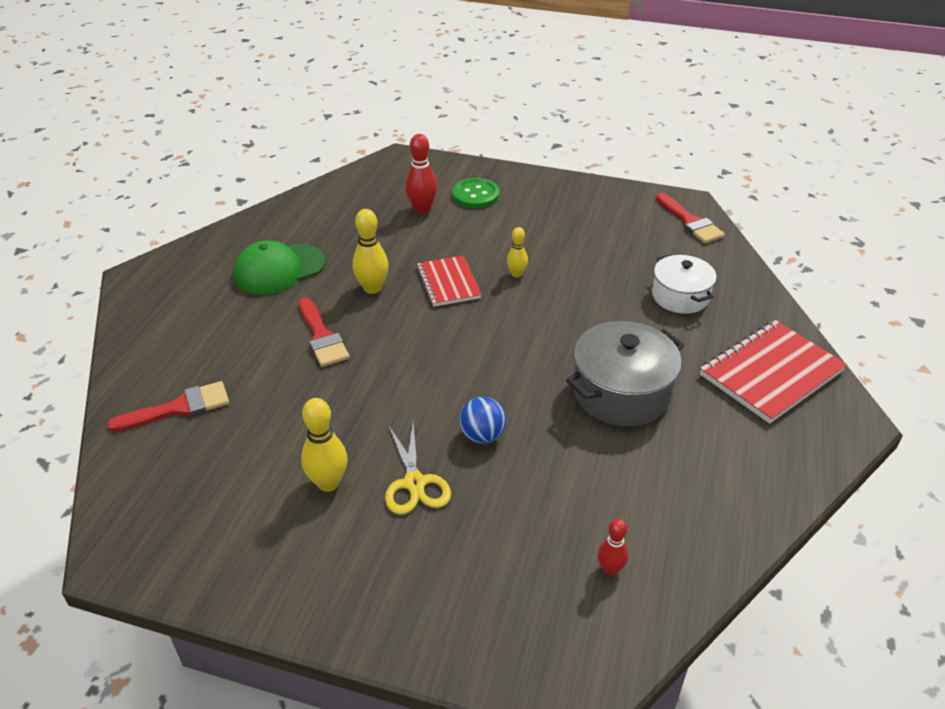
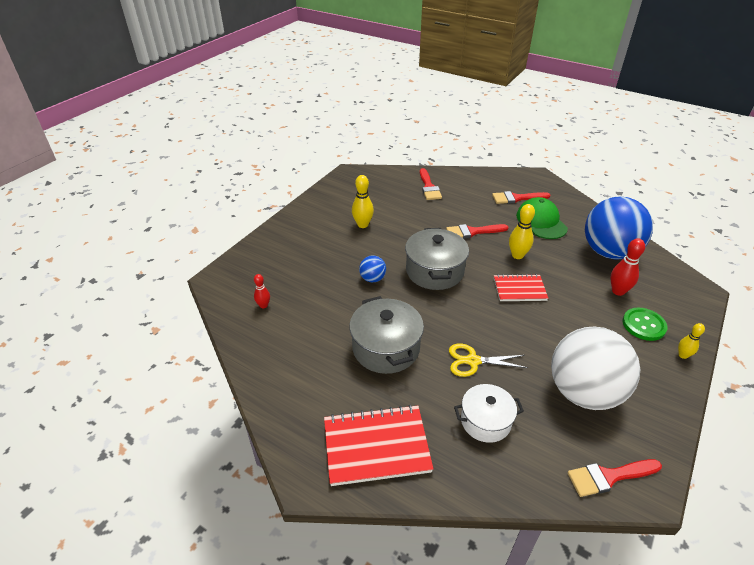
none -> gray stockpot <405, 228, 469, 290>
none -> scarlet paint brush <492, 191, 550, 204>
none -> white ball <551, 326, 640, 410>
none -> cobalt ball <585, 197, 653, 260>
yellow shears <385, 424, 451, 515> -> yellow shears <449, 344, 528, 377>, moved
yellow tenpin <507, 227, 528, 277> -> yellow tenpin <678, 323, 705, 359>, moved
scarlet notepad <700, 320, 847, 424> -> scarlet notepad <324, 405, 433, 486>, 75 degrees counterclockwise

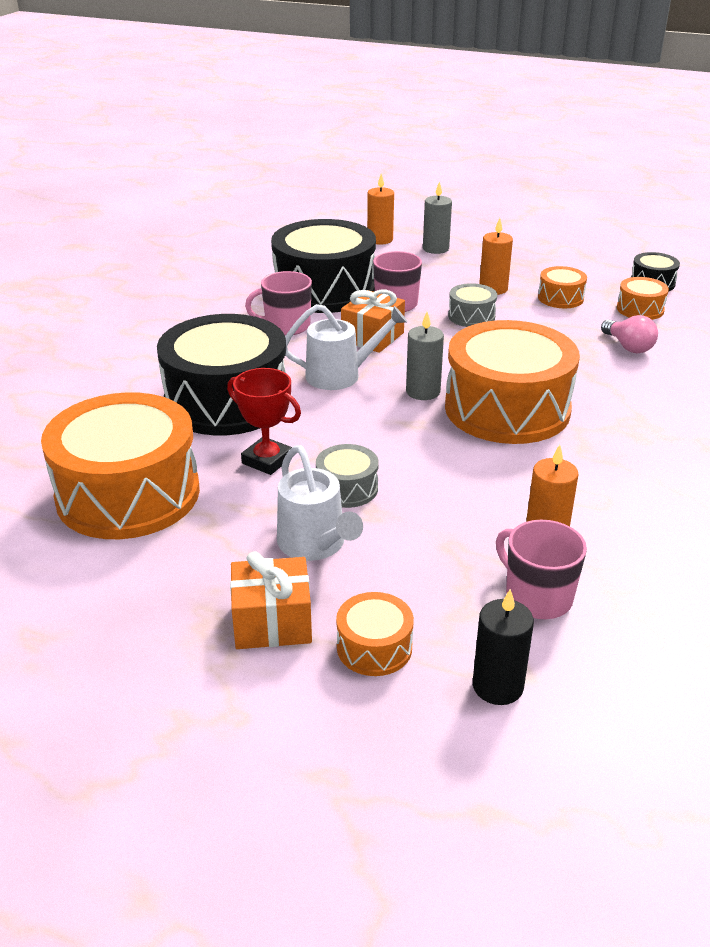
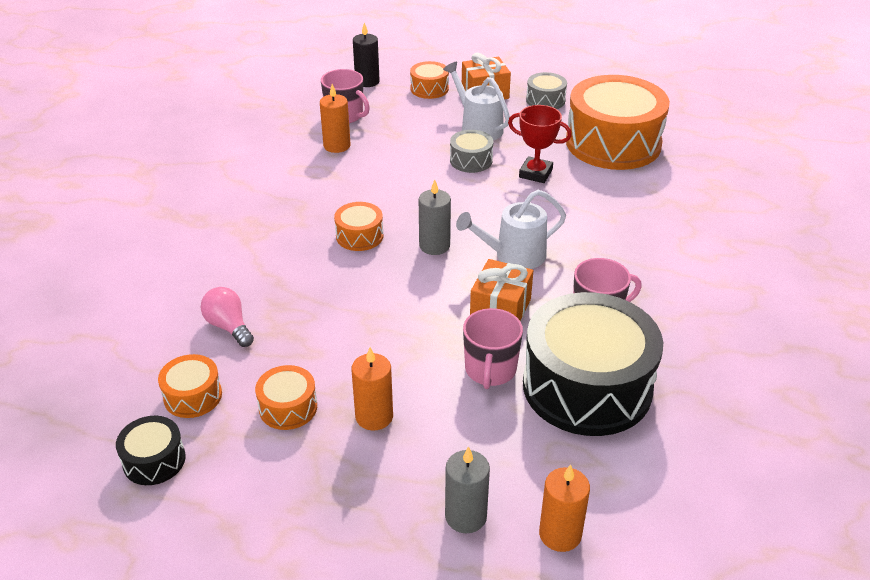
ebony toy drum <157, 314, 286, 435> -> none
gray toy drum <448, 283, 497, 327> -> gray toy drum <526, 72, 567, 109>, moved
orange toy drum <445, 320, 580, 444> -> orange toy drum <334, 202, 383, 251>, x0.44

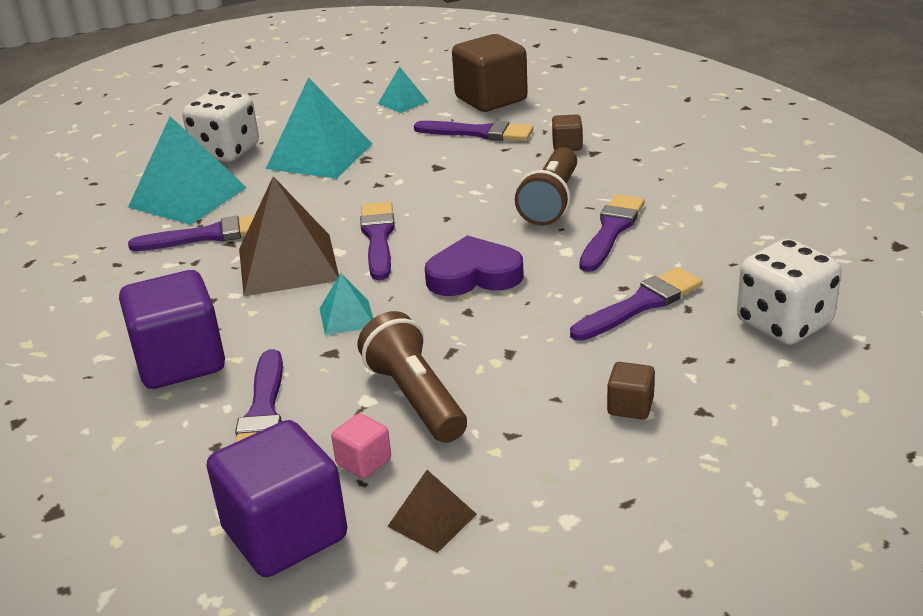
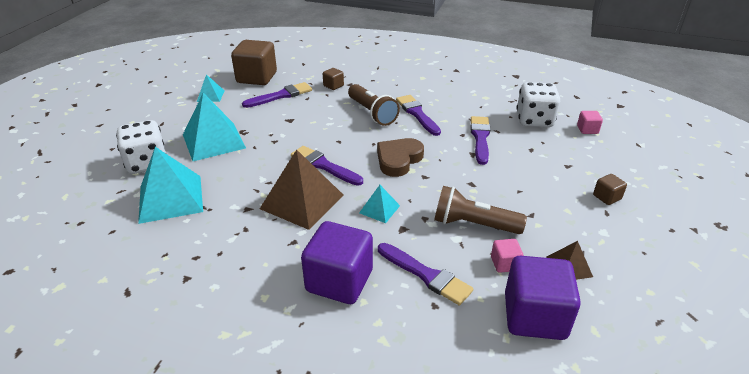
violet paint brush <128, 215, 255, 251> -> none
none -> rose-pink cube <577, 111, 603, 134>
russet cube <607, 362, 655, 419> -> russet cube <593, 174, 627, 205>, moved
violet heart <425, 235, 524, 296> -> russet heart <377, 138, 424, 177>

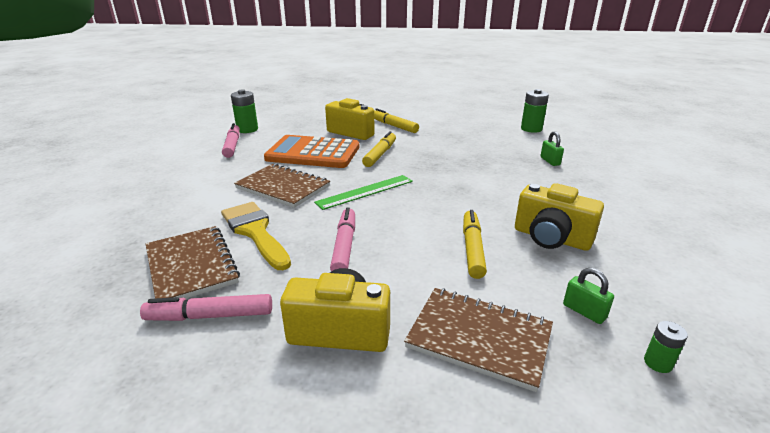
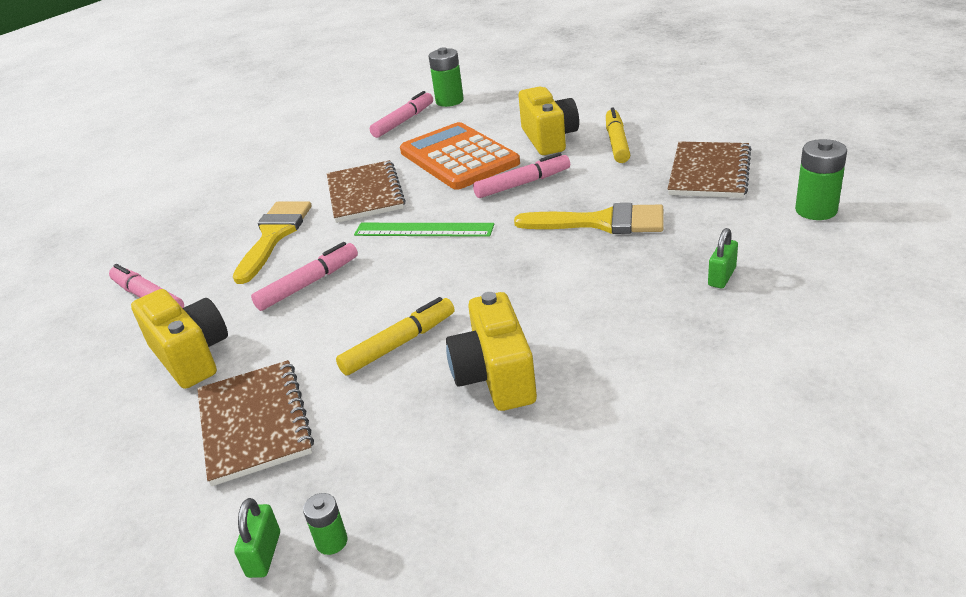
none -> yellow paint brush <514, 203, 664, 234>
russet notepad <146, 226, 240, 298> -> russet notepad <668, 141, 751, 198>, moved
green lock <563, 268, 614, 324> -> green lock <234, 498, 280, 578>, moved
yellow marker pen <362, 131, 396, 167> -> rose-pink marker pen <473, 153, 570, 198>

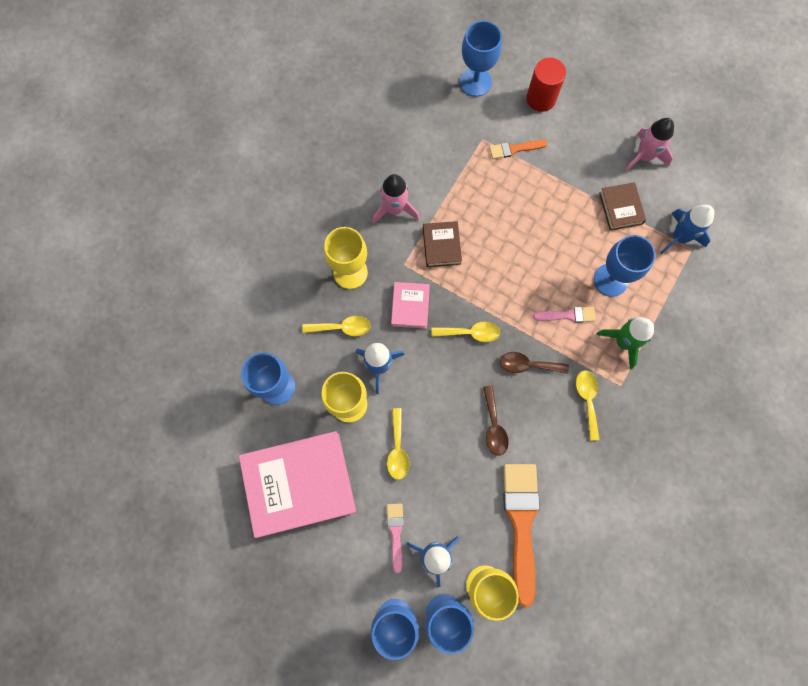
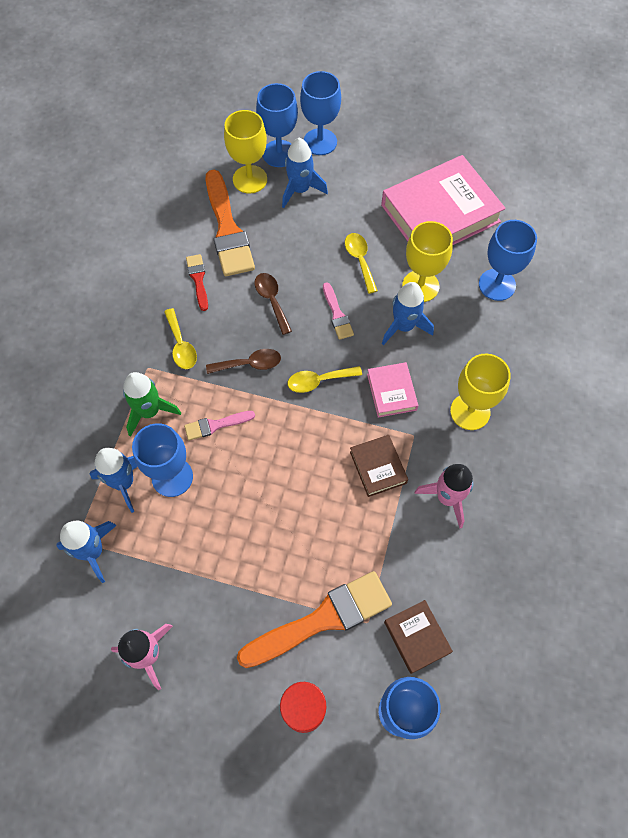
yellow teaspoon <302, 316, 371, 336> -> none
none -> cobalt rocket <90, 448, 137, 513>
none -> scarlet paint brush <186, 254, 208, 311>
rose-pink paint brush <387, 503, 404, 573> -> rose-pink paint brush <323, 282, 354, 340>, moved
russet hardcover <599, 182, 646, 230> -> russet hardcover <384, 600, 453, 674>, moved
orange paint brush <489, 140, 547, 159> -> orange paint brush <237, 571, 392, 668>, x2.05

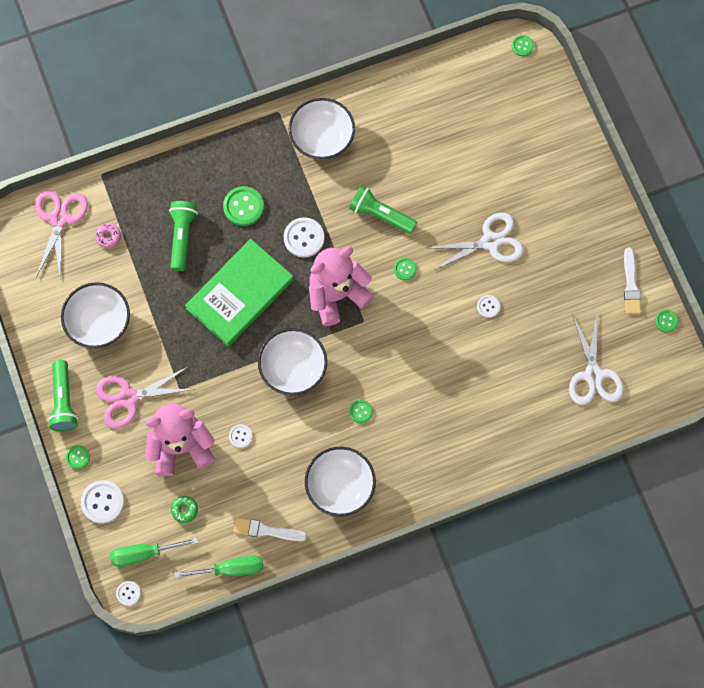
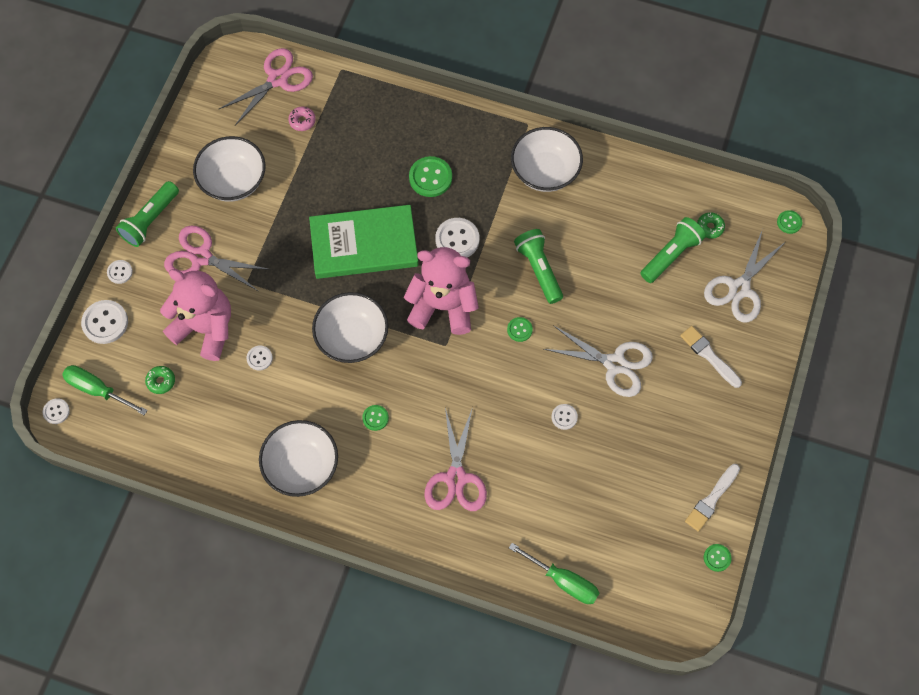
none -> rose-pink shears <424, 407, 487, 511>
none -> green donut <697, 212, 725, 239>
green flashlight <169, 201, 198, 271> -> green flashlight <640, 217, 706, 283>, moved
green screwdriver <174, 555, 263, 578> -> green screwdriver <509, 543, 599, 604>, moved
white paint brush <234, 517, 307, 541> -> white paint brush <680, 326, 742, 388>, moved
white shears <569, 312, 624, 405> -> white shears <704, 229, 785, 323>, moved
green sewing button <66, 445, 90, 469> -> white sewing button <107, 260, 133, 284>

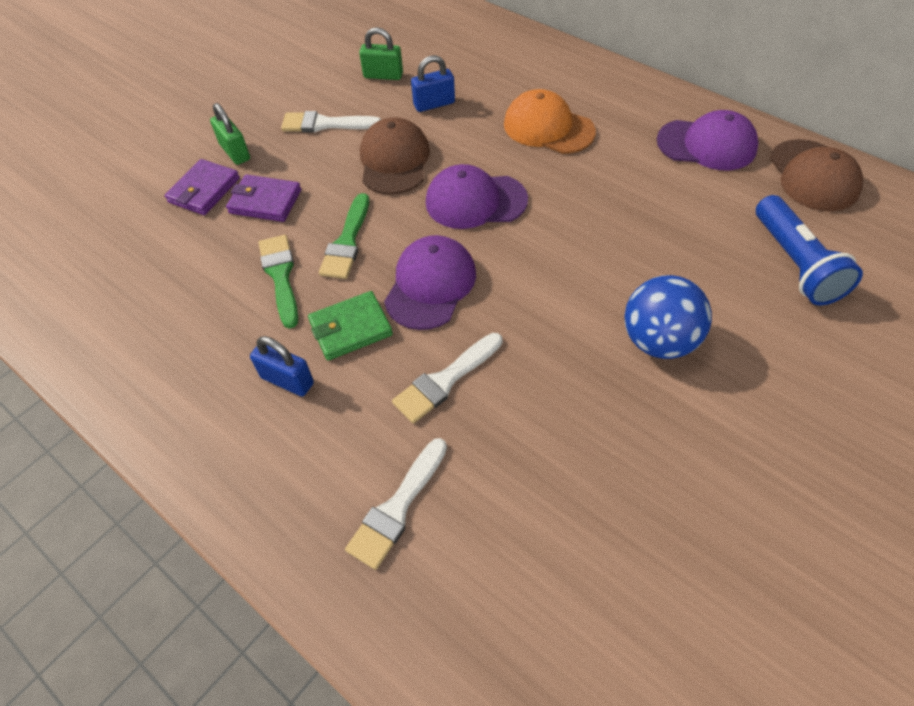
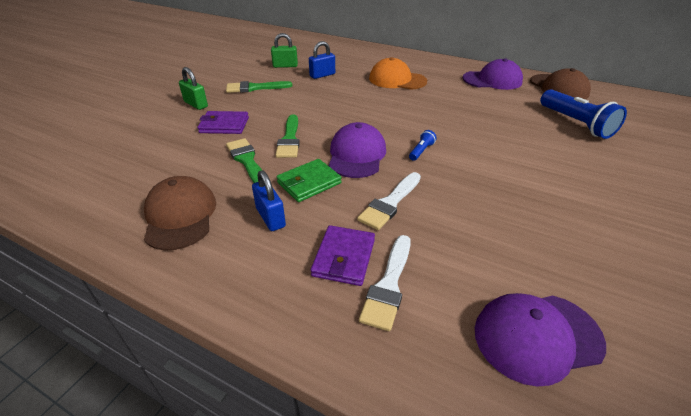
cobalt ball <625, 275, 712, 359> -> none
none -> cobalt flashlight <409, 130, 437, 161>
violet card wallet <165, 159, 240, 215> -> violet card wallet <311, 225, 375, 286>, moved
russet cap <360, 117, 430, 195> -> russet cap <144, 176, 216, 251>, moved
violet cap <426, 164, 528, 229> -> violet cap <475, 293, 606, 387>, moved
white paint brush <281, 111, 381, 132> -> green paint brush <226, 81, 292, 93>
cobalt lock <250, 336, 314, 396> -> cobalt lock <252, 170, 286, 231>, 45 degrees clockwise

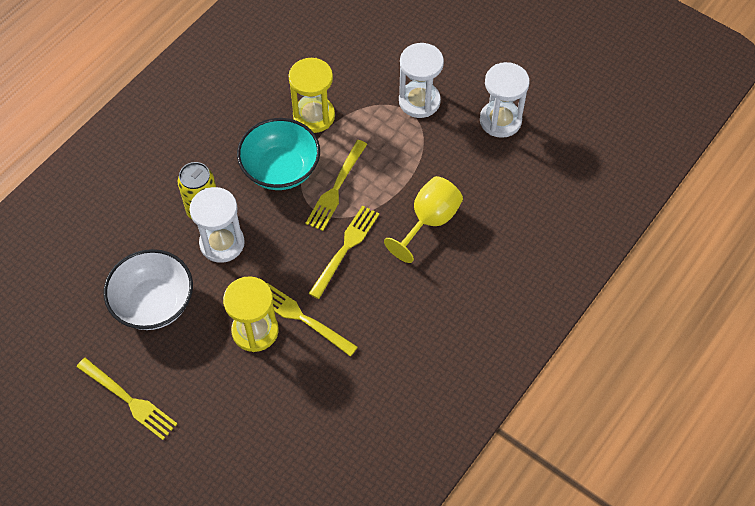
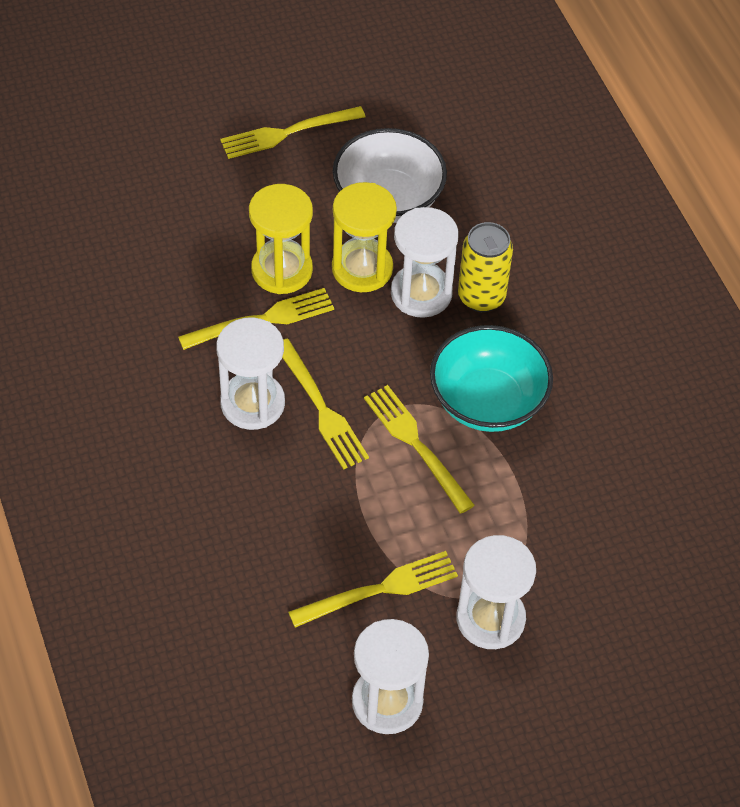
yellow chalice <384, 176, 463, 263> -> none
none -> white hourglass <216, 317, 285, 430>
none -> yellow dinner fork <288, 551, 458, 628>
yellow hourglass <288, 58, 335, 133> -> yellow hourglass <332, 182, 397, 292>, moved

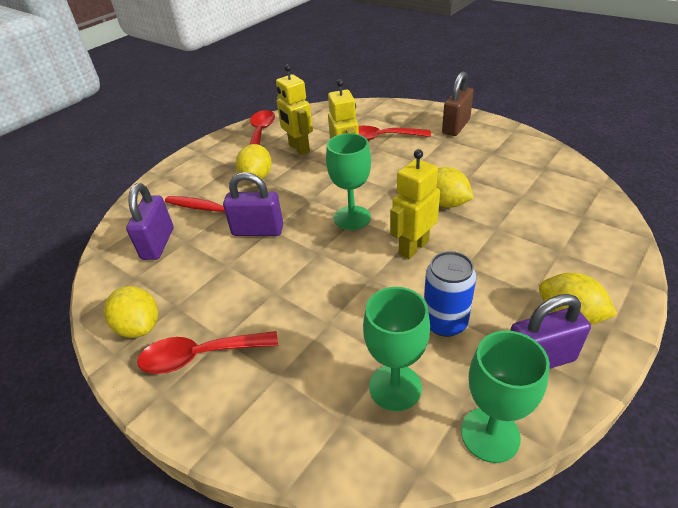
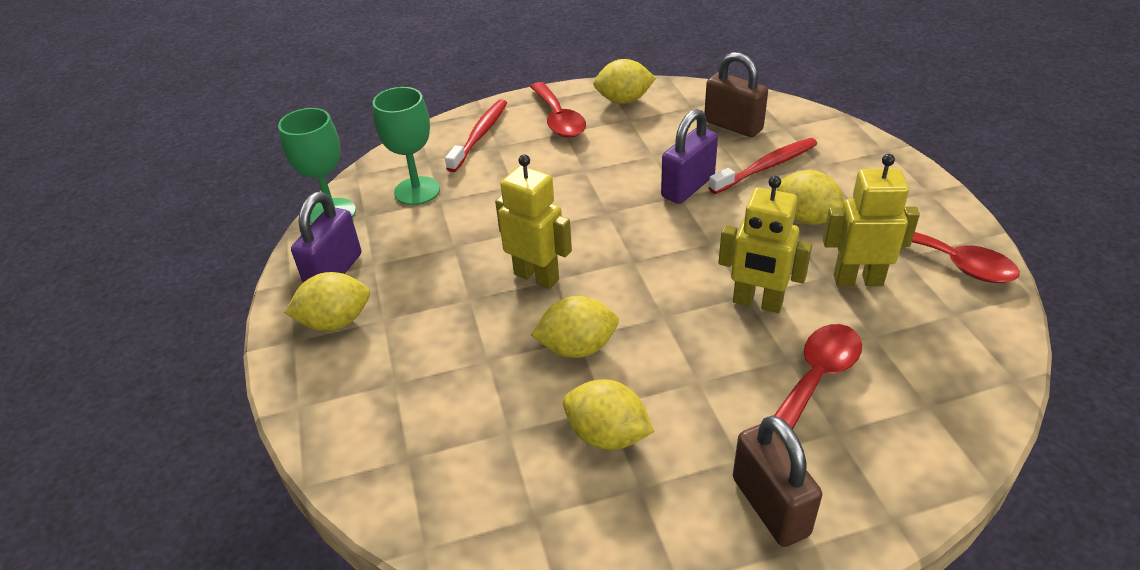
green chalice <326, 133, 371, 230> -> none
cobalt can <424, 251, 476, 337> -> none
none -> scarlet toothbrush <445, 99, 507, 172>
none -> yellow lemon <563, 379, 654, 450>
violet lock <126, 183, 173, 260> -> russet lock <704, 52, 768, 137>
scarlet teaspoon <137, 331, 278, 374> -> scarlet teaspoon <530, 82, 586, 138>, 135 degrees clockwise
yellow robot <390, 149, 440, 259> -> yellow robot <495, 154, 572, 289>, 45 degrees counterclockwise

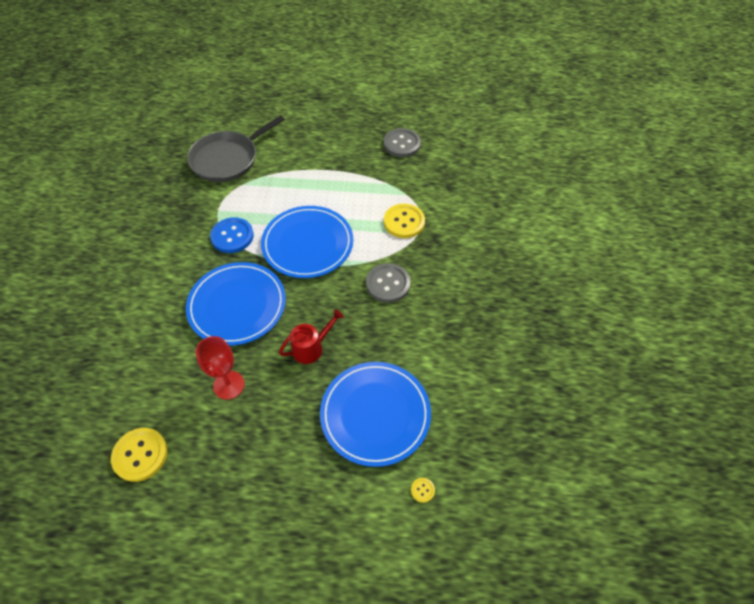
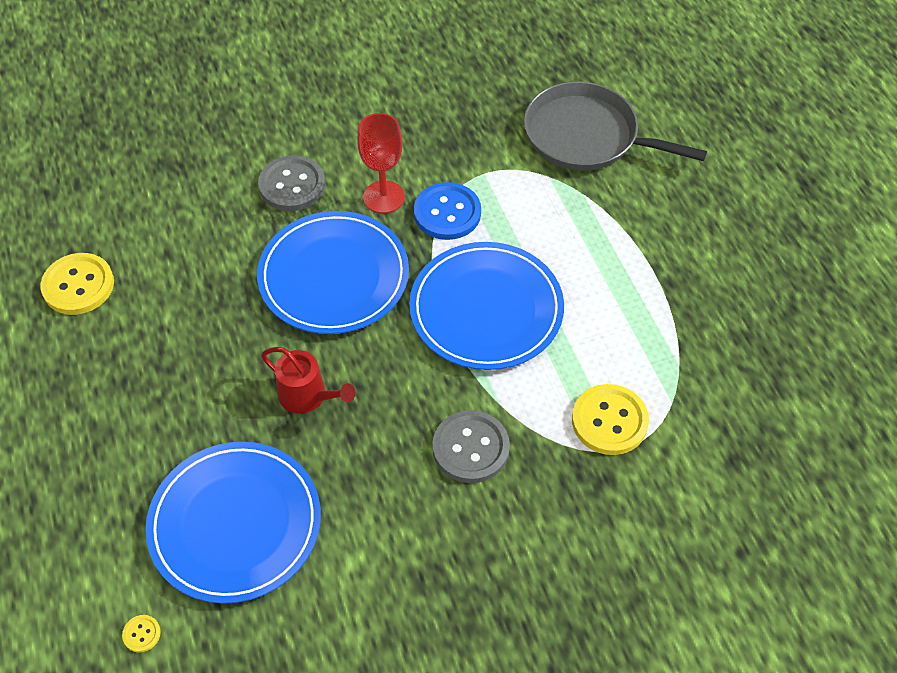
scarlet chalice <196, 336, 245, 400> -> scarlet chalice <357, 113, 405, 214>, moved
gray sewing button <383, 128, 421, 157> -> gray sewing button <258, 155, 325, 211>, moved

